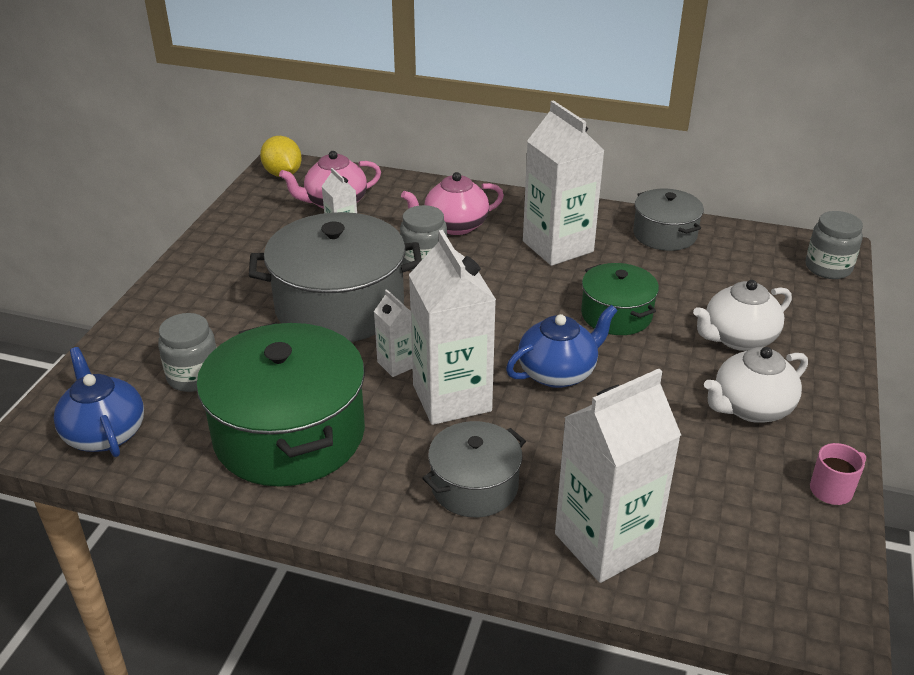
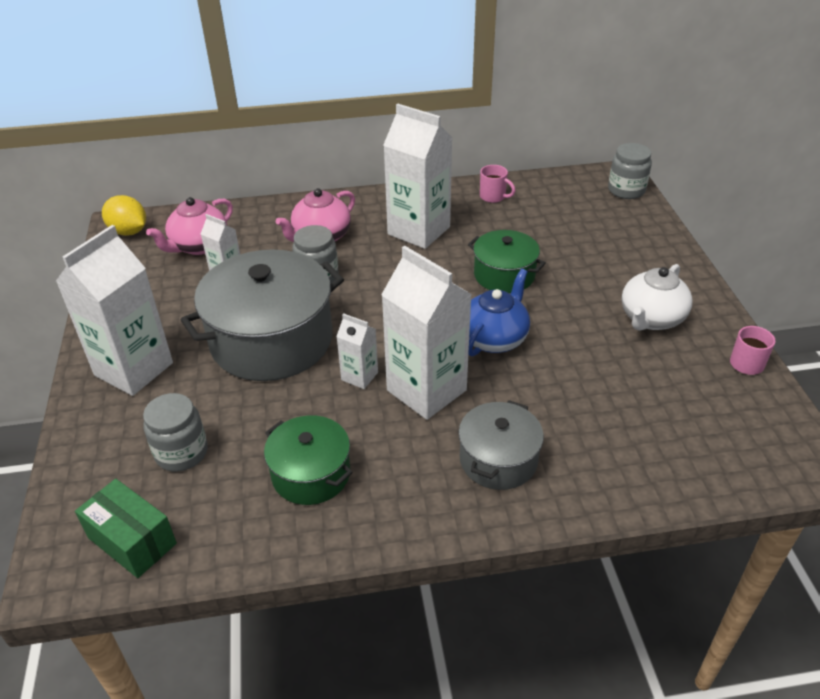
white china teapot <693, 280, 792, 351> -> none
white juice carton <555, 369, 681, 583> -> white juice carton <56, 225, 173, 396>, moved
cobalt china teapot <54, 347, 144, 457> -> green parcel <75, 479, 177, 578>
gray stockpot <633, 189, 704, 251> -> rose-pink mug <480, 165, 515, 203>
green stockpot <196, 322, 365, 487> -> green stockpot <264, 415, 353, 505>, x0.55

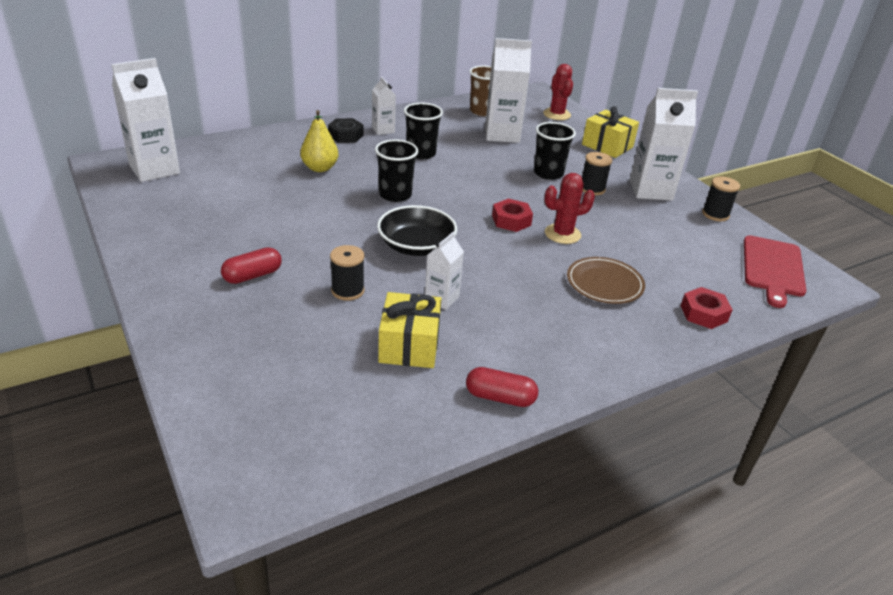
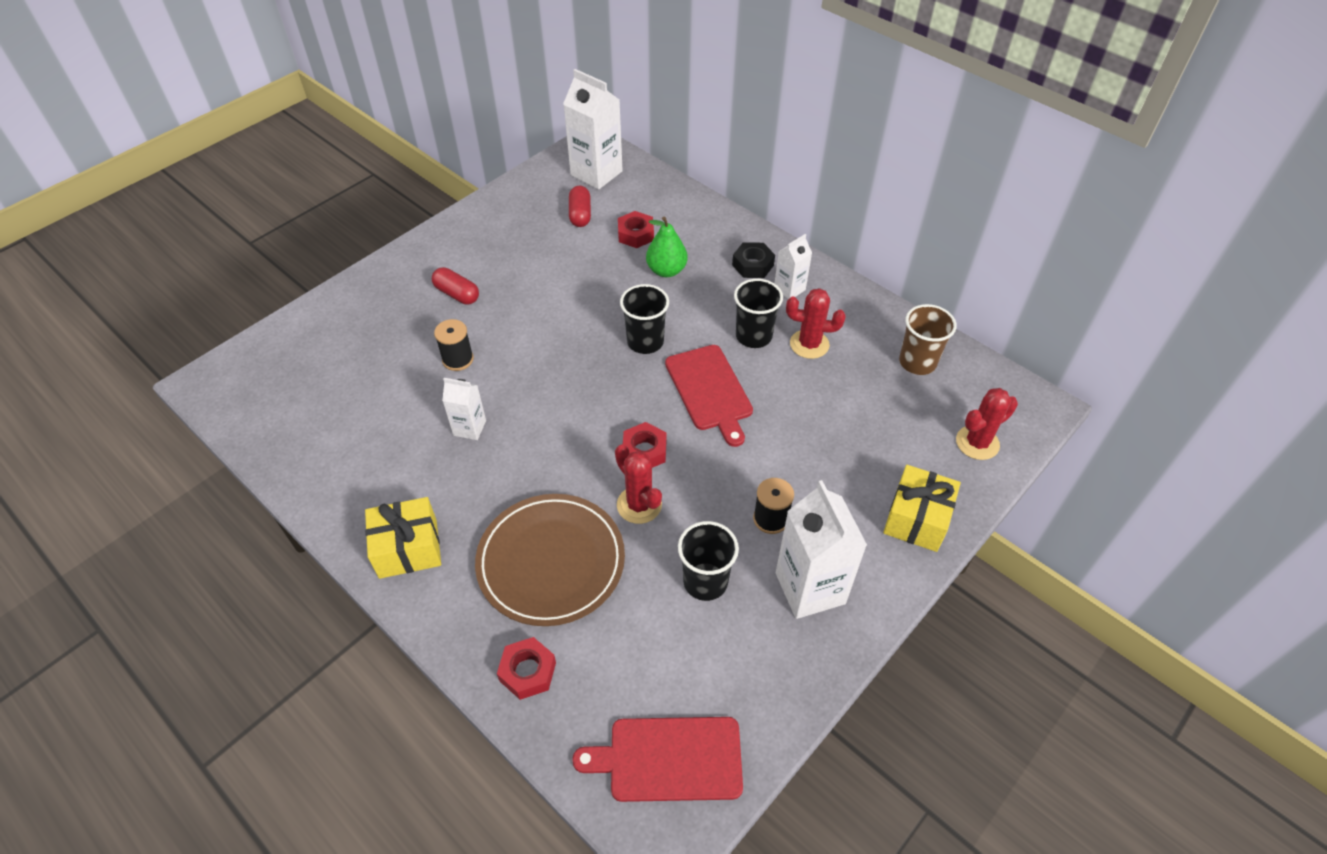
ebony bowl <377, 205, 457, 256> -> none
white juice carton <485, 38, 532, 143> -> none
ebony spool <702, 176, 740, 221> -> none
none -> scarlet nut <618, 211, 654, 248>
none -> scarlet bread board <665, 345, 753, 447>
none -> scarlet saguaro cactus <786, 288, 846, 359>
yellow gift <378, 292, 442, 368> -> yellow gift <365, 497, 441, 579>, moved
scarlet capsule <466, 367, 538, 407> -> scarlet capsule <569, 186, 591, 227>, moved
ebony cup <534, 122, 576, 180> -> ebony cup <678, 521, 739, 601>, moved
yellow pear fruit <300, 110, 339, 172> -> green pear fruit <646, 216, 688, 277>
russet dinner plate <567, 257, 645, 304> -> russet dinner plate <475, 494, 625, 626>, x1.62

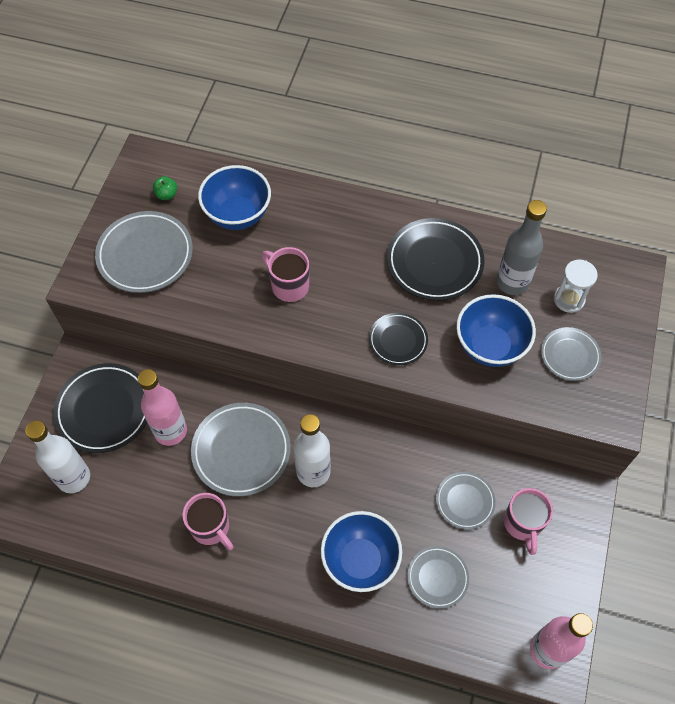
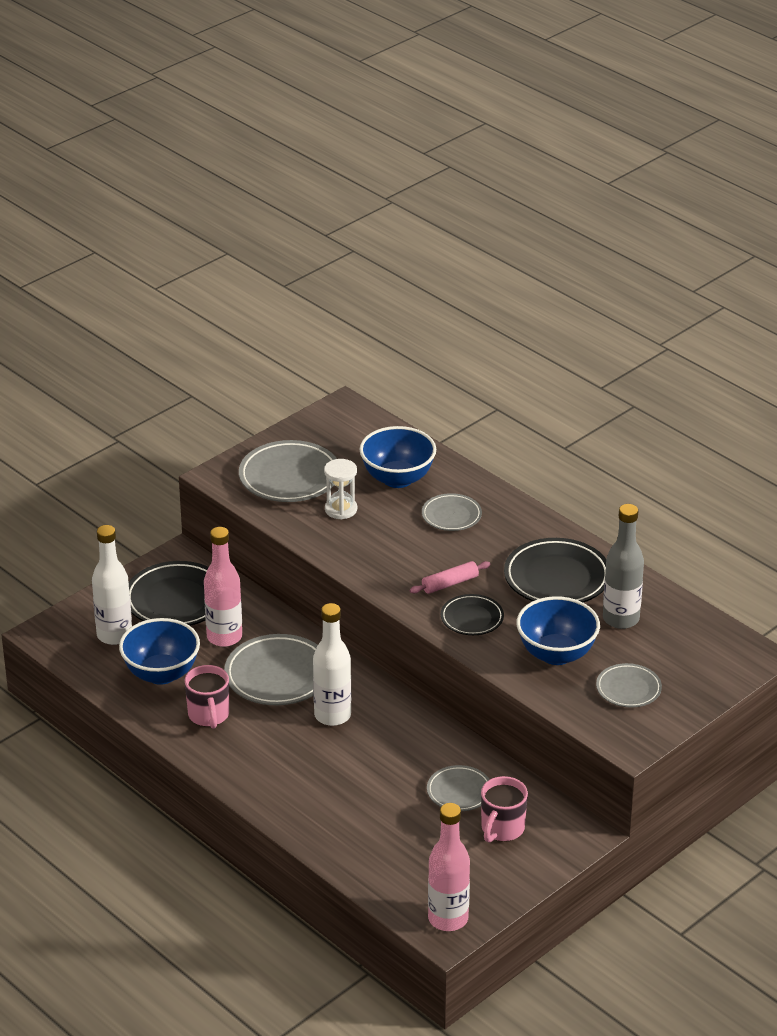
green toy apple <153, 176, 177, 200> -> none
rose-pink mug <261, 247, 309, 302> -> none
none -> rose-pink pastry roller <410, 561, 491, 594>
cobalt bowl <321, 511, 402, 592> -> cobalt bowl <119, 618, 200, 685>, moved
gray dinner plate <407, 546, 469, 609> -> gray dinner plate <422, 493, 482, 531>, moved
white hourglass <554, 260, 598, 313> -> white hourglass <324, 459, 357, 520>, moved

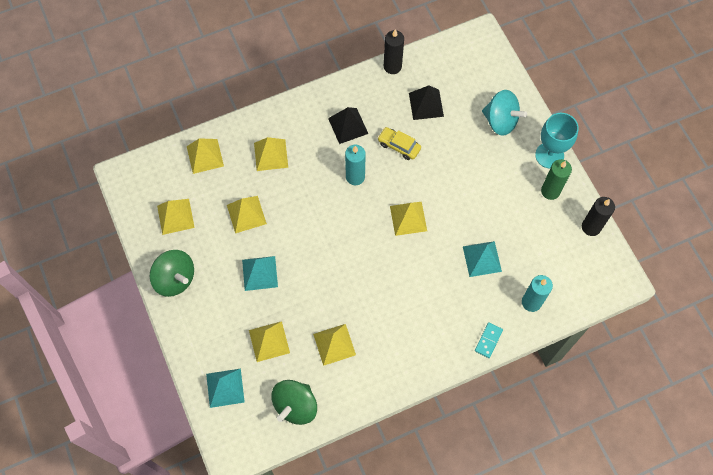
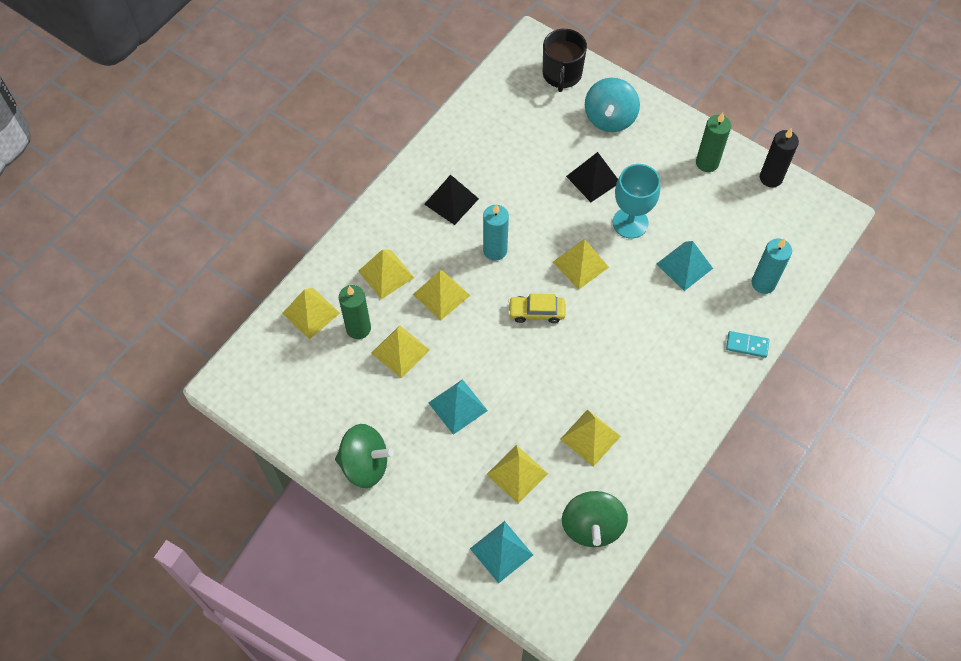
ebony candle <384, 29, 404, 74> -> none
none -> green candle <339, 285, 371, 339>
none -> ebony mug <543, 29, 587, 92>
yellow pyramid <157, 199, 195, 235> -> yellow pyramid <413, 270, 470, 321>, moved
yellow automobile <377, 127, 421, 160> -> yellow automobile <508, 294, 566, 323>, moved
ebony pyramid <409, 85, 444, 120> -> ebony pyramid <566, 152, 618, 202>, moved
teal chalice <535, 113, 579, 168> -> teal chalice <613, 164, 660, 238>, moved
teal domino <475, 322, 503, 358> -> teal domino <726, 331, 769, 358>, 75 degrees counterclockwise
teal whirligig <482, 90, 527, 136> -> teal whirligig <585, 78, 640, 132>, 105 degrees clockwise

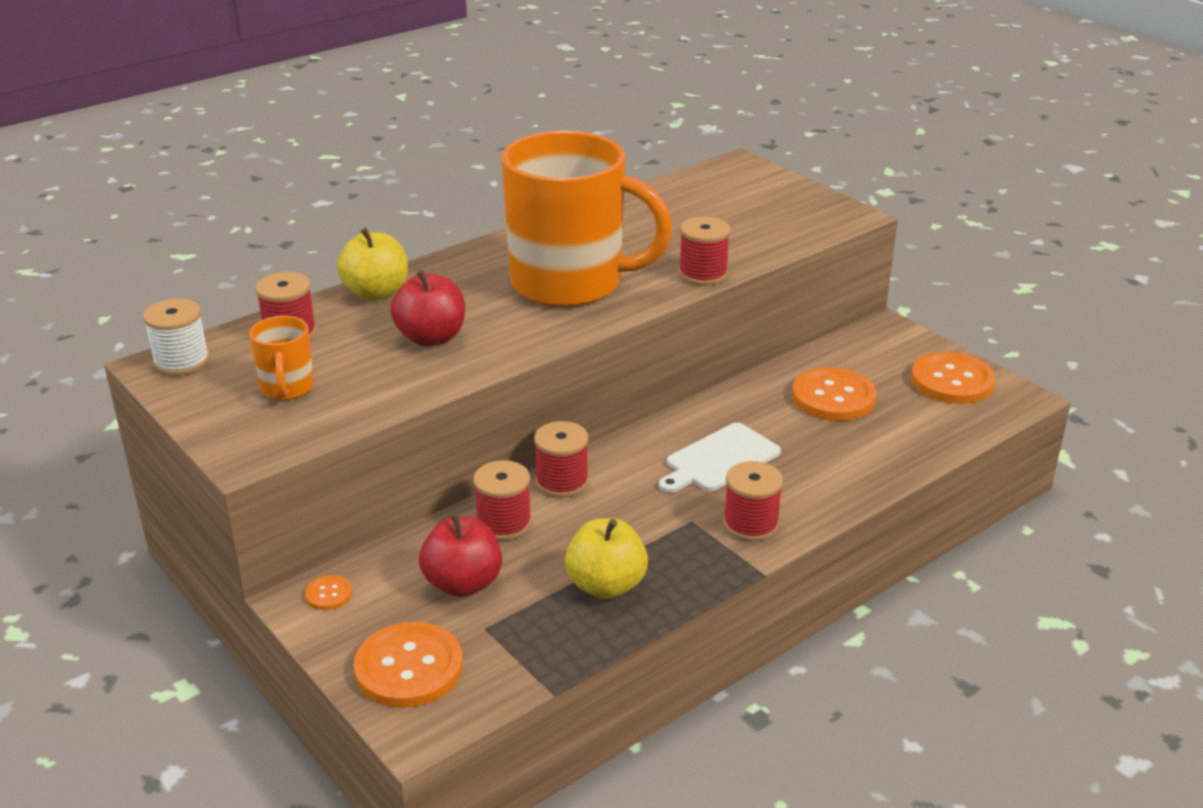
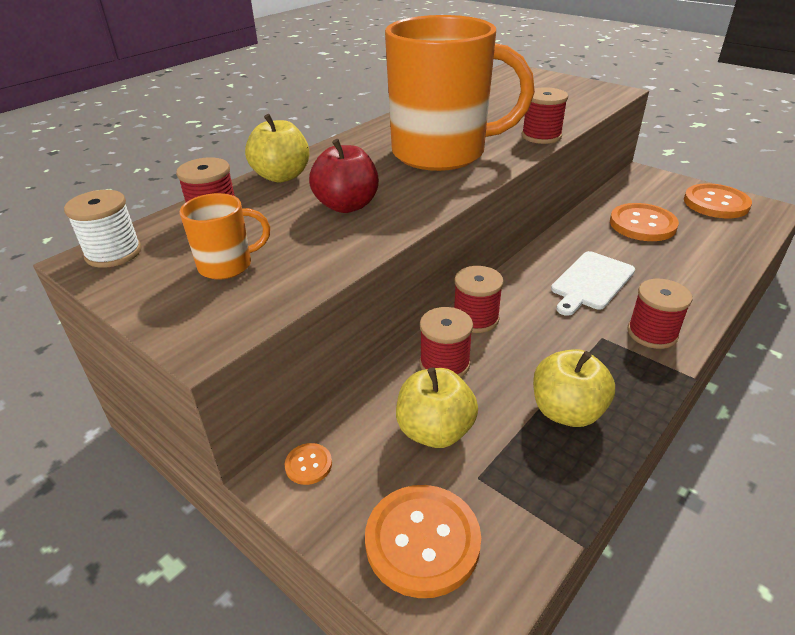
scarlet toy apple <419, 513, 502, 597> -> yellow toy apple <396, 367, 478, 448>
orange mug <249, 316, 314, 400> -> orange mug <180, 193, 270, 280>, 90 degrees counterclockwise

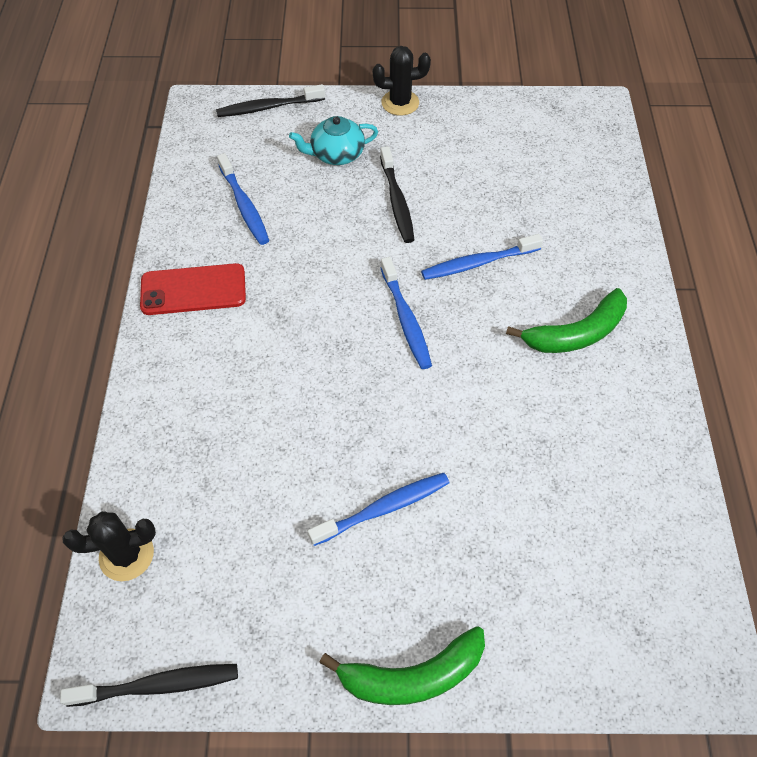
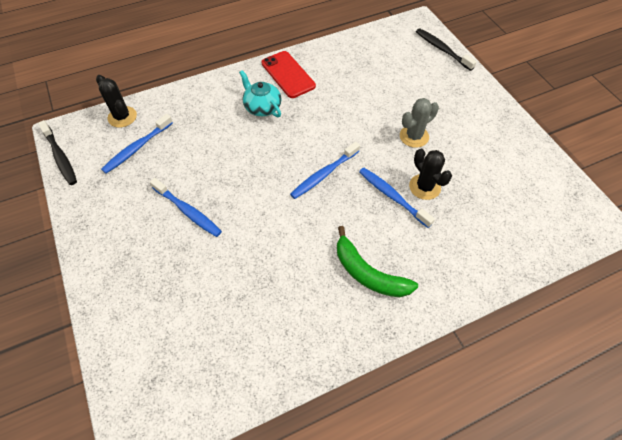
green banana <319, 626, 485, 705> -> none
cobalt toothbrush <217, 153, 269, 245> -> cobalt toothbrush <101, 114, 173, 174>, moved
teal china teapot <289, 116, 378, 165> -> teal china teapot <239, 70, 281, 117>, moved
ebony saguaro cactus <373, 46, 431, 116> -> ebony saguaro cactus <409, 149, 452, 200>, moved
ebony toothbrush <380, 146, 414, 243> -> gray saguaro cactus <400, 98, 439, 148>

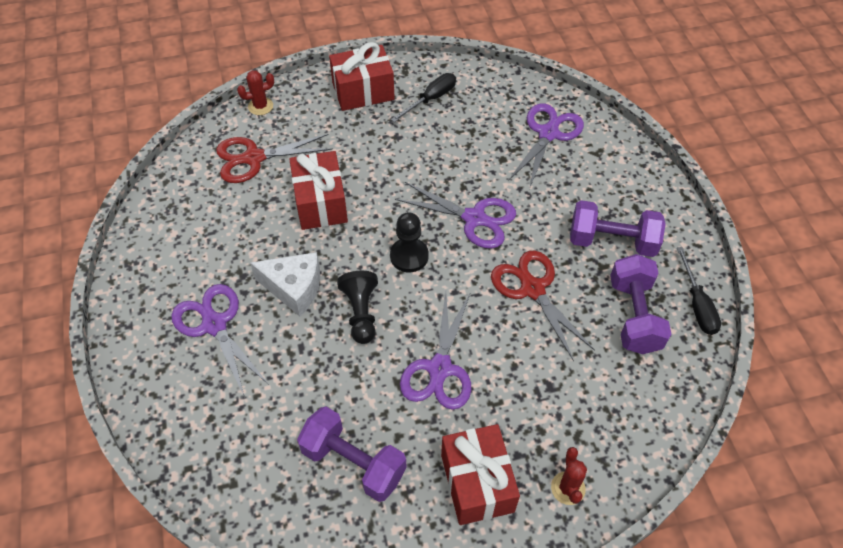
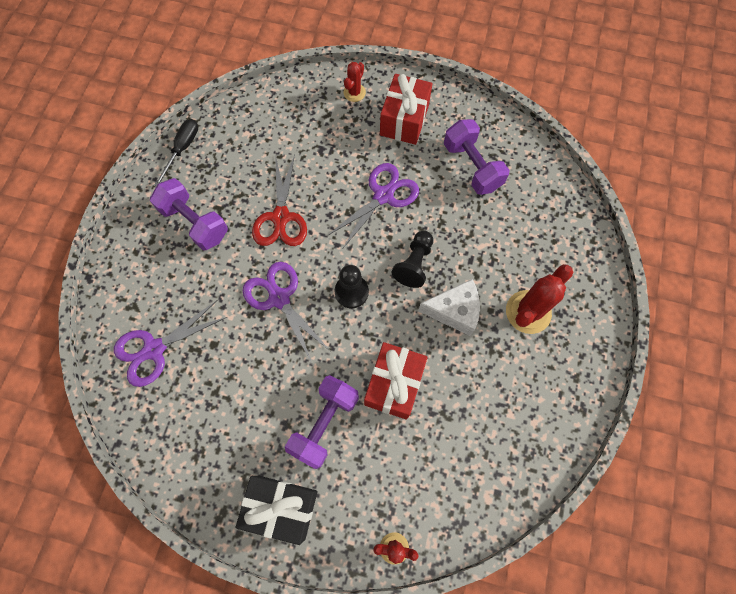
scarlet shears <216, 134, 333, 183> -> none
ebony screwdriver <391, 73, 456, 122> -> none
violet free weight <610, 254, 671, 354> -> violet free weight <285, 375, 359, 469>, moved
violet shears <171, 284, 269, 395> -> scarlet saguaro cactus <506, 264, 573, 334>
scarlet gift <329, 42, 395, 111> -> ebony gift <236, 476, 317, 545>
white piece of cheese <250, 252, 320, 316> -> white piece of cheese <418, 279, 480, 336>, 135 degrees clockwise

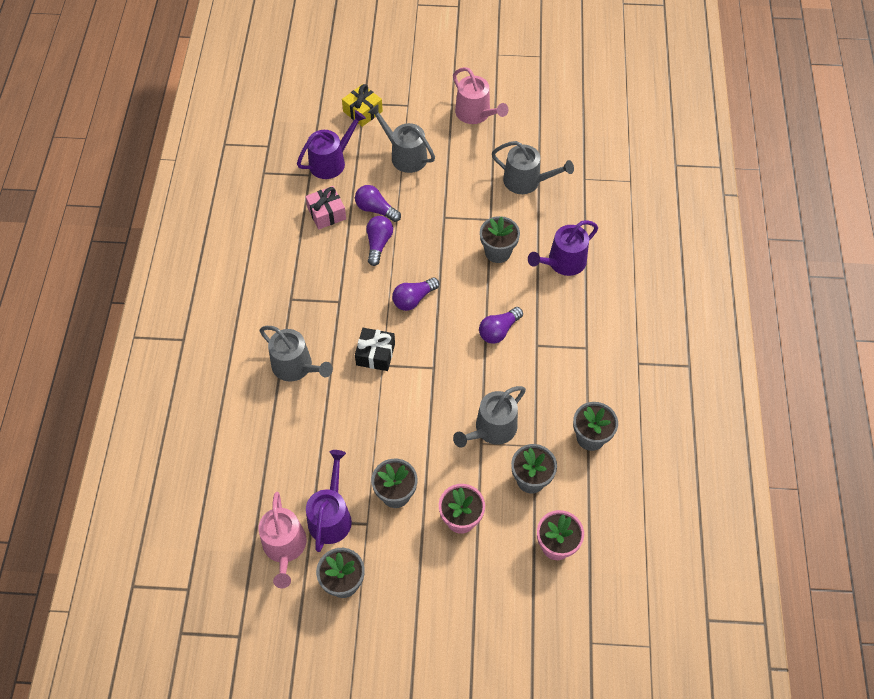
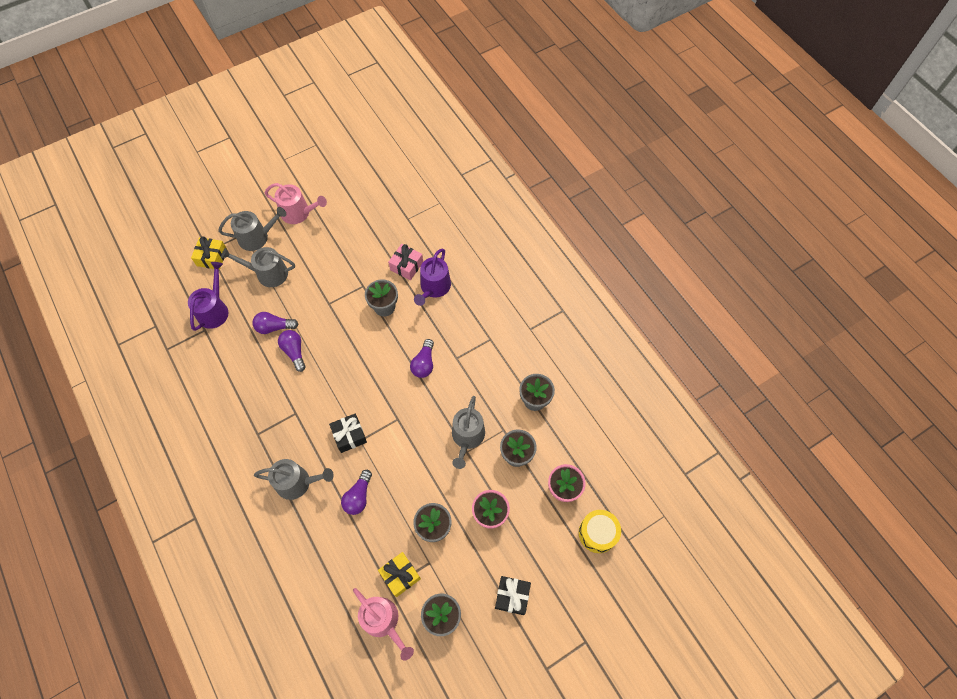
none -> ebony gift <495, 576, 531, 615>
none -> yellow toy drum <579, 510, 621, 553>
rose-pink gift <305, 186, 346, 229> -> rose-pink gift <388, 244, 423, 280>, moved
violet bulb <392, 277, 439, 311> -> violet bulb <341, 470, 372, 515>, moved
gray sprinkling can <492, 141, 574, 194> -> gray sprinkling can <218, 207, 286, 251>, moved
violet sprinkling can <306, 450, 352, 552> -> yellow gift <378, 552, 421, 597>

